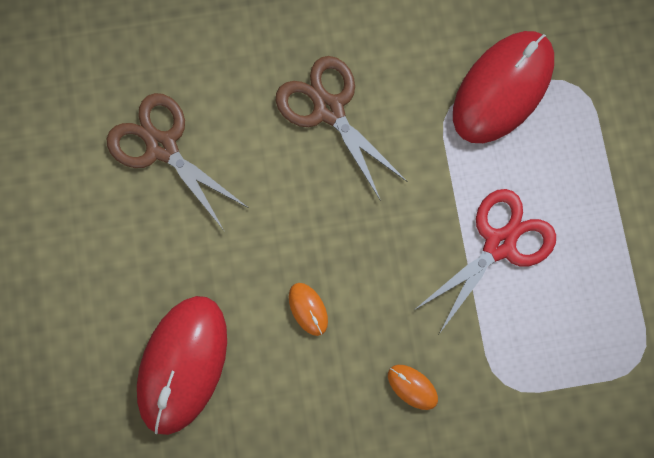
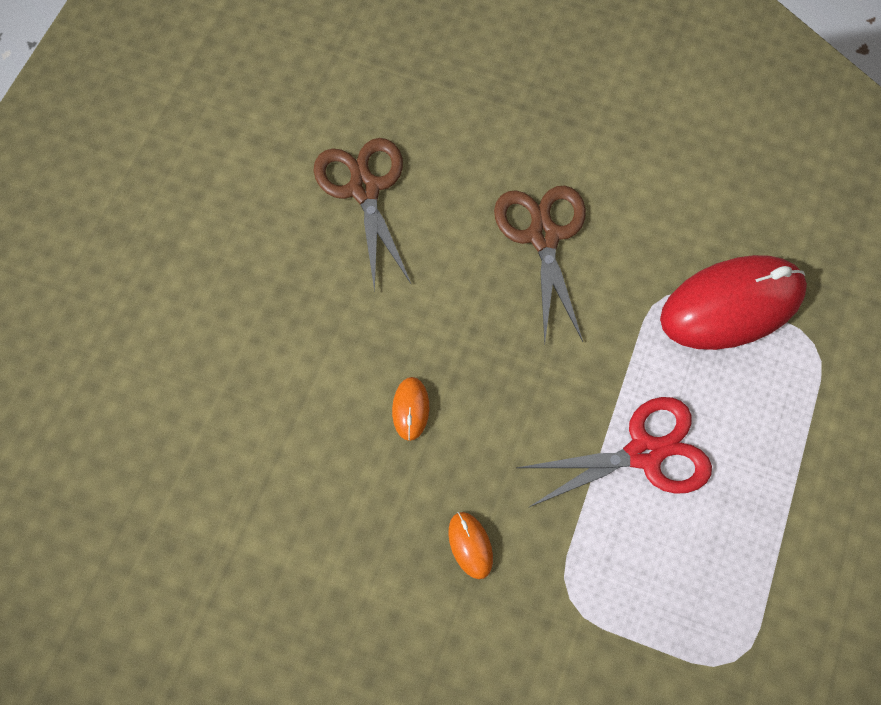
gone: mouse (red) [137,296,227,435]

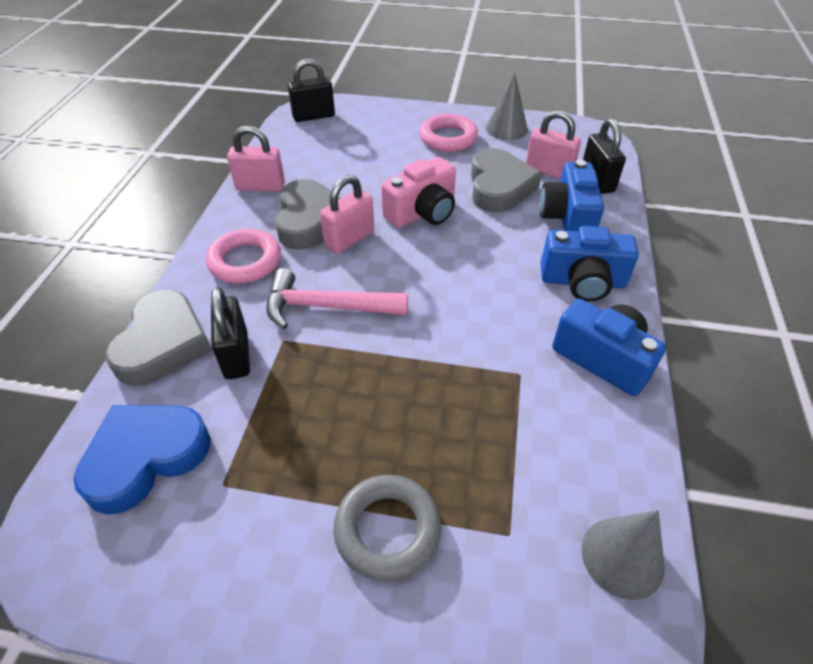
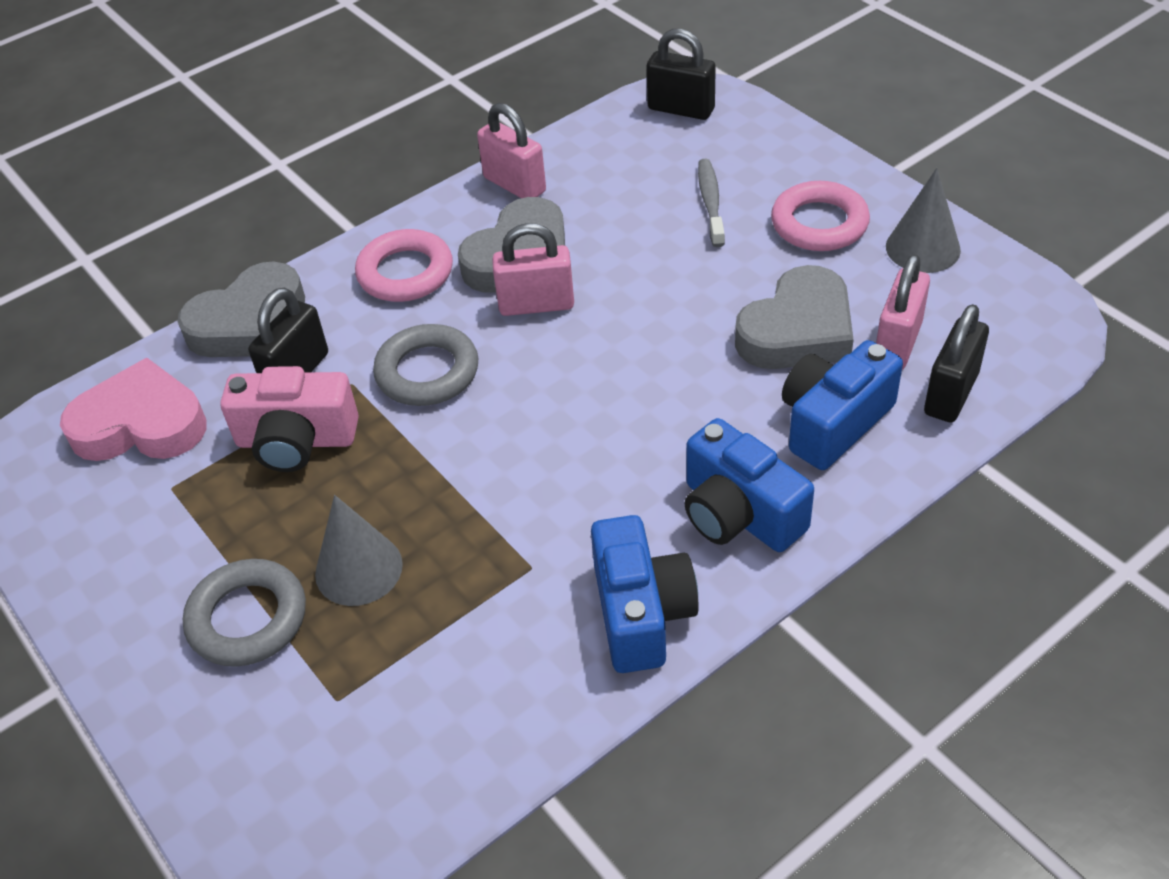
new: toothbrush (grey) [698,159,725,247]
shifted: camera (pink) [381,157,456,228] to [220,366,359,472]; cone (grey) [582,510,665,600] to [315,495,403,606]
swapped: hammer (pink) [266,268,408,329] to ring (grey) [373,324,478,406]
repainted: heart (blue) [73,405,211,515] to heart (pink) [60,358,207,461]
rotated: padlock (pink) [526,111,581,179] = [876,254,930,370] 45 degrees clockwise

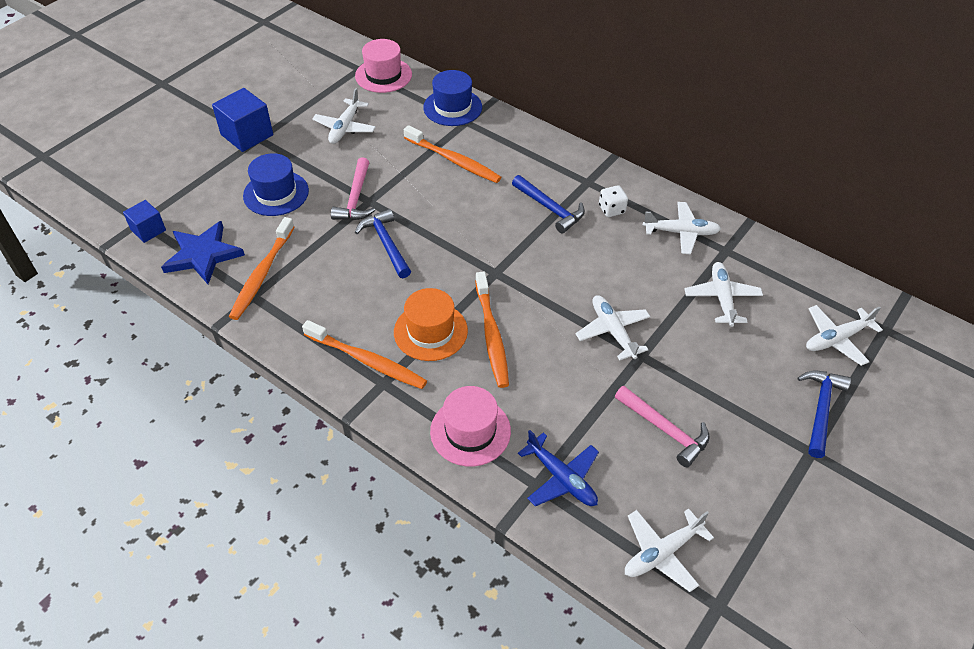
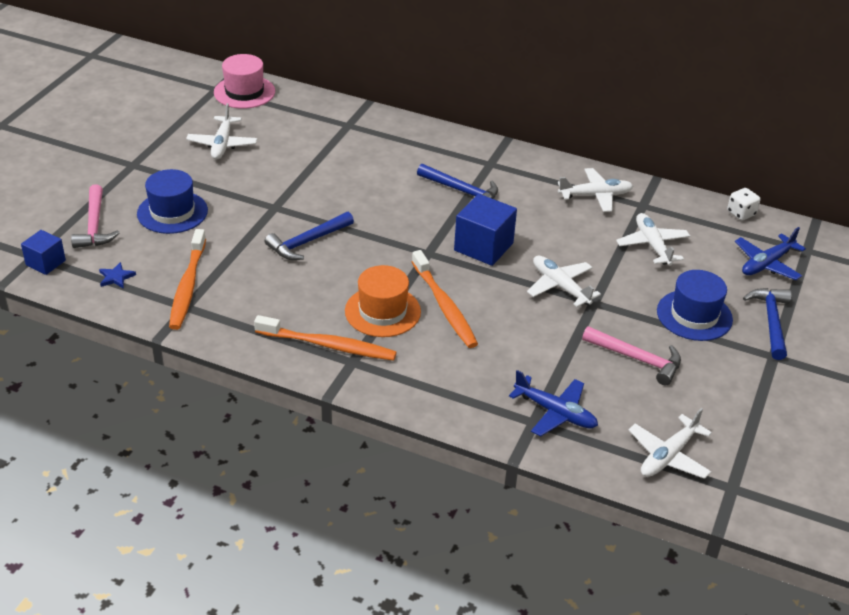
gone: toothbrush (orange) [404,125,501,183]; hat (pink) [430,386,511,467]
shifted: cube (blue) [212,88,273,152] to [454,194,517,266]; hammer (pink) [331,158,375,220] to [71,184,120,248]; hat (blue) [423,70,482,126] to [657,270,733,341]; dice (white) [599,185,628,217] to [727,188,761,221]
repainted: plane (white) [806,305,883,366] to plane (blue) [735,227,806,280]
rotated: hammer (blue) [355,209,411,278] = [265,212,354,260] 90 degrees counterclockwise
scaled: star (blue) [161,221,245,284] = [99,262,136,289] x0.44

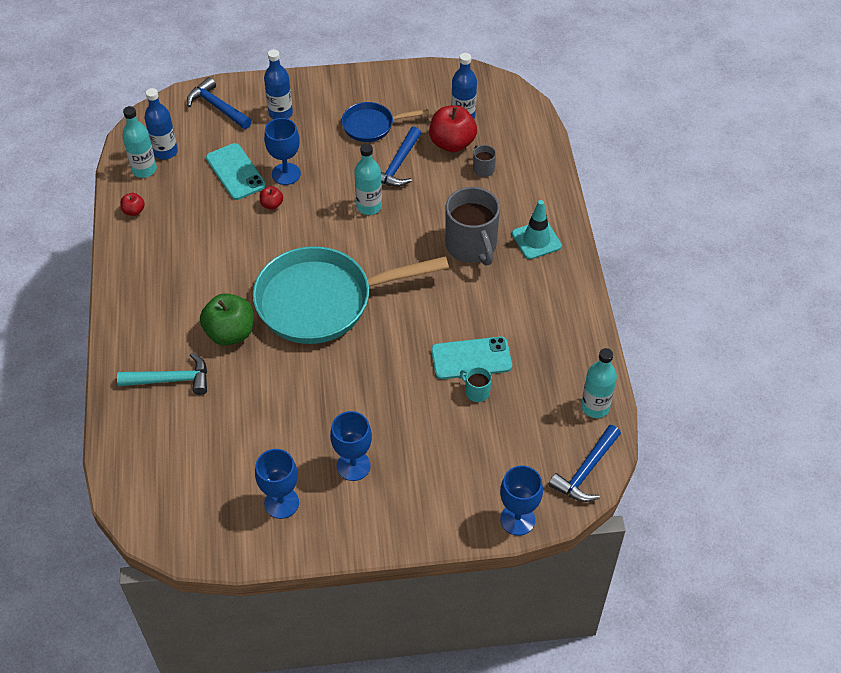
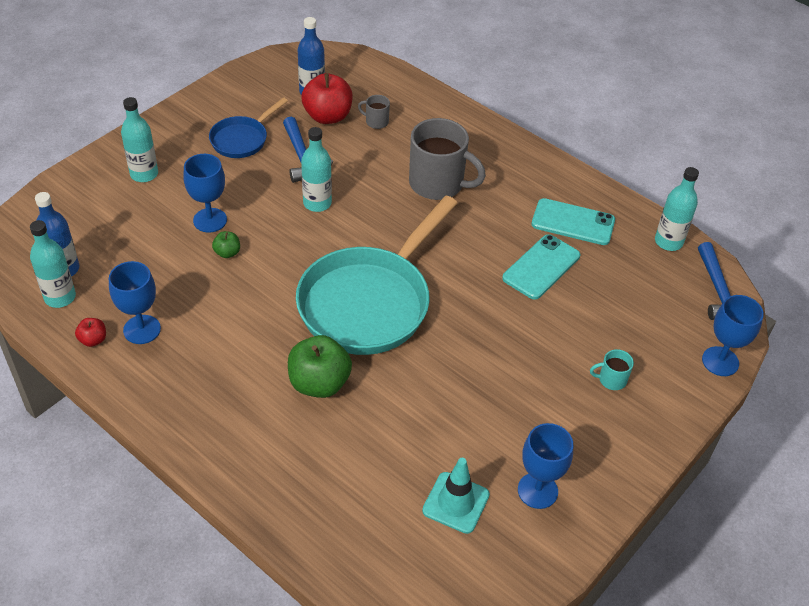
gone: hammer (turquoise) [117,353,207,395]; hammer (blue) [187,77,252,129]
shifted: phone (turquoise) [206,143,266,200] to [532,198,615,245]; goblet (blue) [330,411,372,481] to [109,261,161,344]; mug (turquoise) [460,367,492,402] to [590,349,634,390]; traffic cone (turquoise) [512,200,562,259] to [422,458,490,534]
repainted: apple (red) [260,186,283,209] to apple (green) [212,231,240,258]; bottle (blue) [264,49,293,119] to bottle (turquoise) [121,97,158,182]

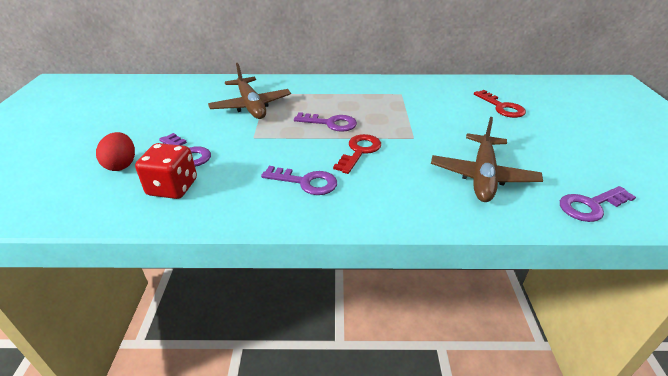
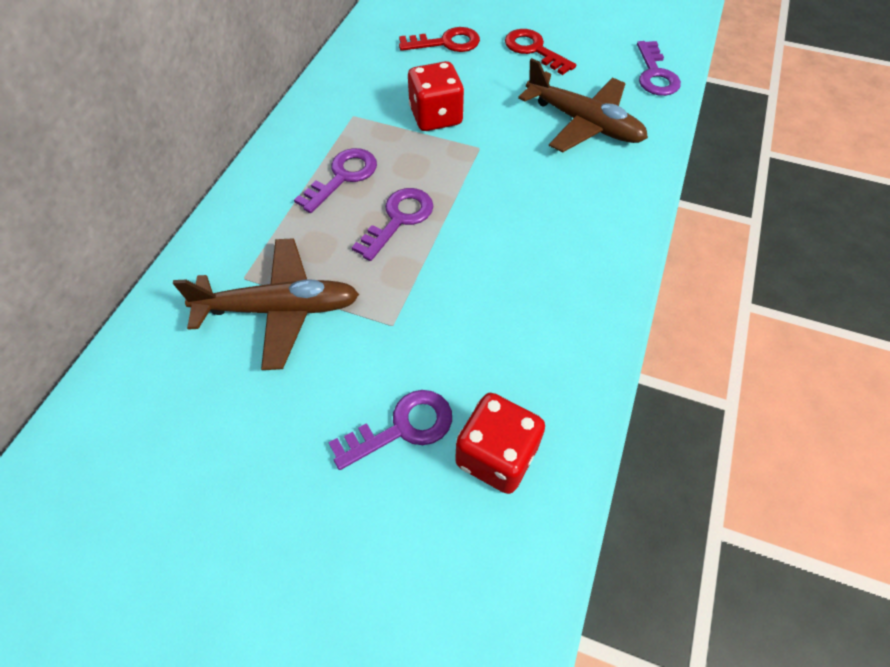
gone: egg (red) [96,132,135,171]
new: dice (red) [408,61,464,131]
shifted: key (purple) [261,166,337,195] to [294,148,377,213]; key (red) [333,134,381,174] to [505,29,576,75]

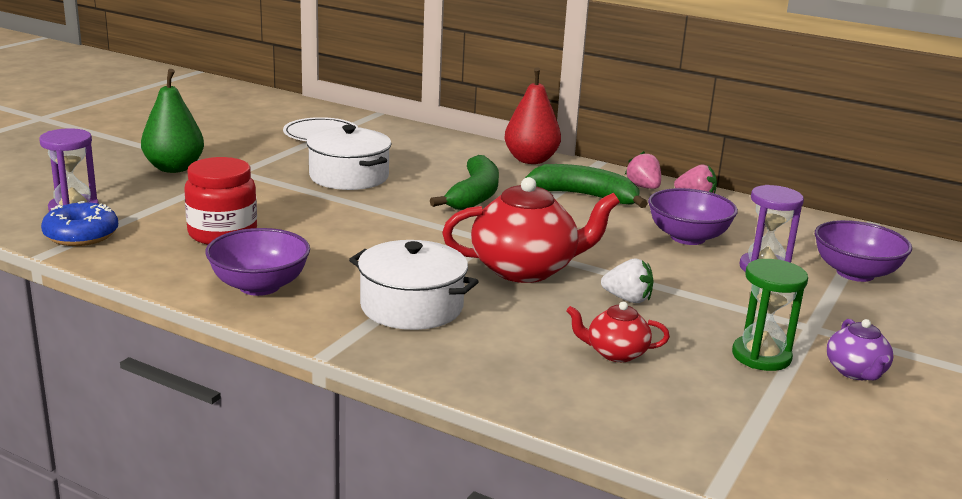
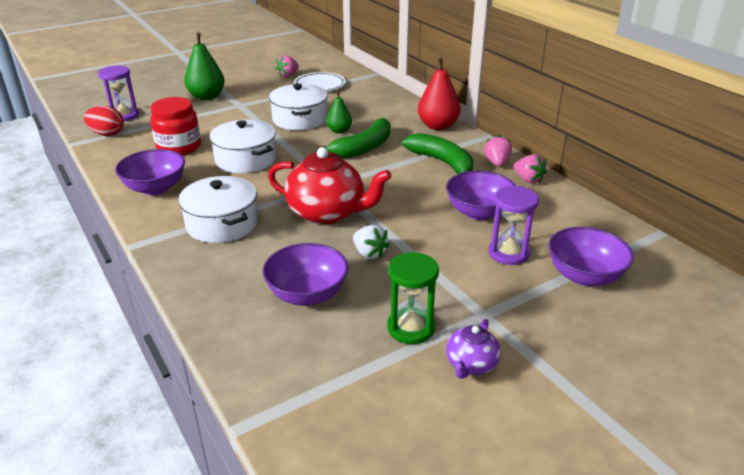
new: pot (white) [209,119,276,173]; strawberry (pink) [275,55,299,77]; pear (green) [326,91,352,134]
swapped: donut (blue) [41,201,118,246] to egg (red) [84,106,124,136]; teapot (red) [566,302,670,362] to bowl (purple) [262,243,348,306]

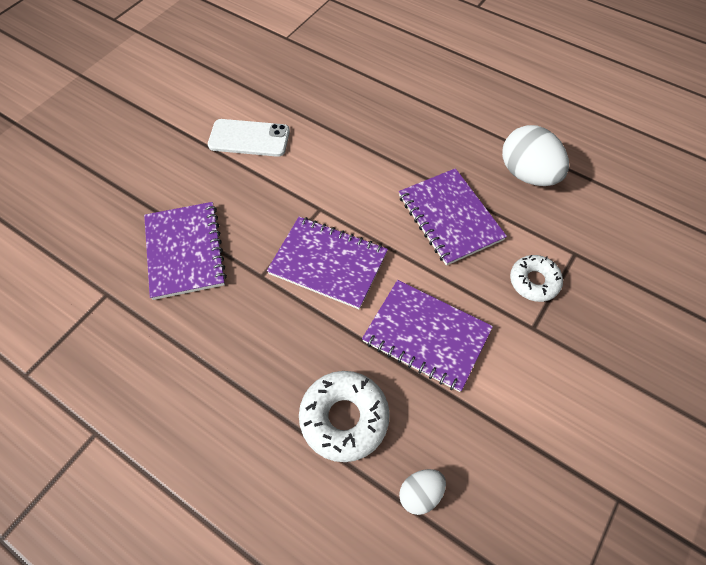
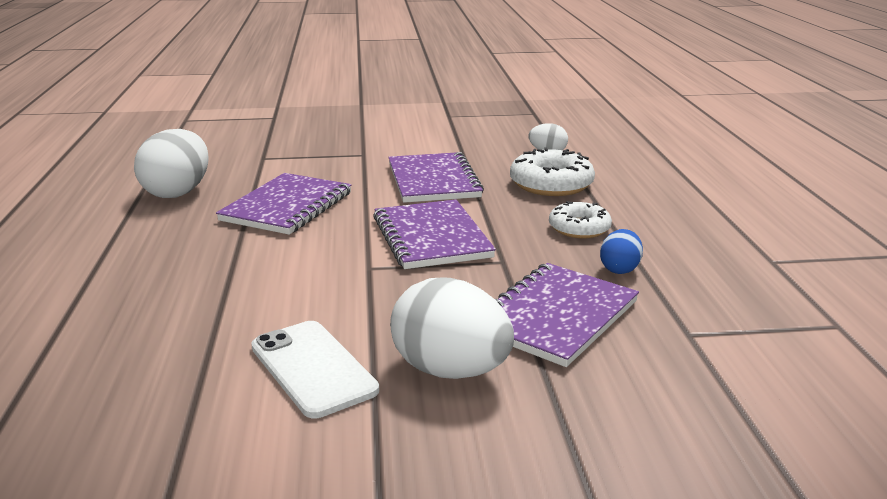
new: egg (white) [390,277,514,379]; egg (blue) [600,229,643,274]
shifted: donut (white) [510,255,563,302] to [549,201,612,238]

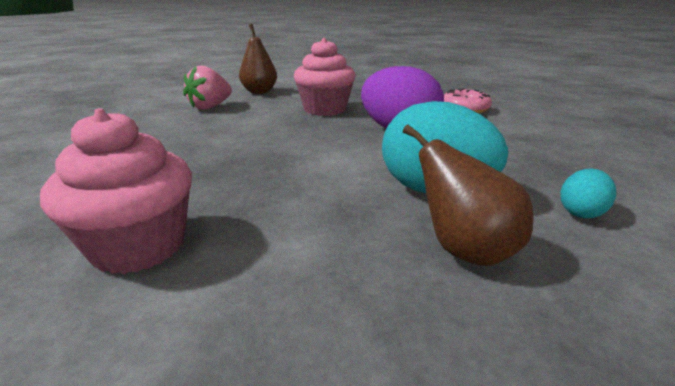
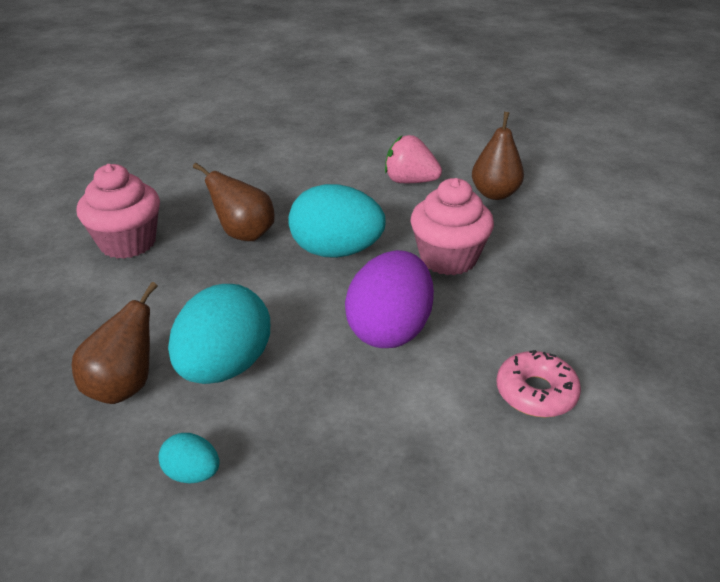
new: pear (brown) [193,163,275,241]; egg (turquoise) [288,184,386,258]

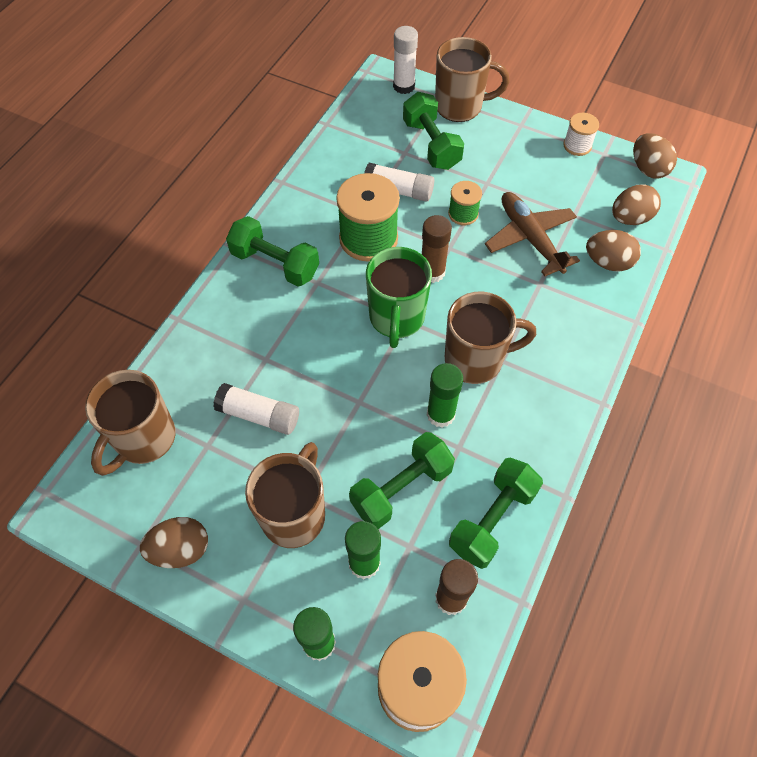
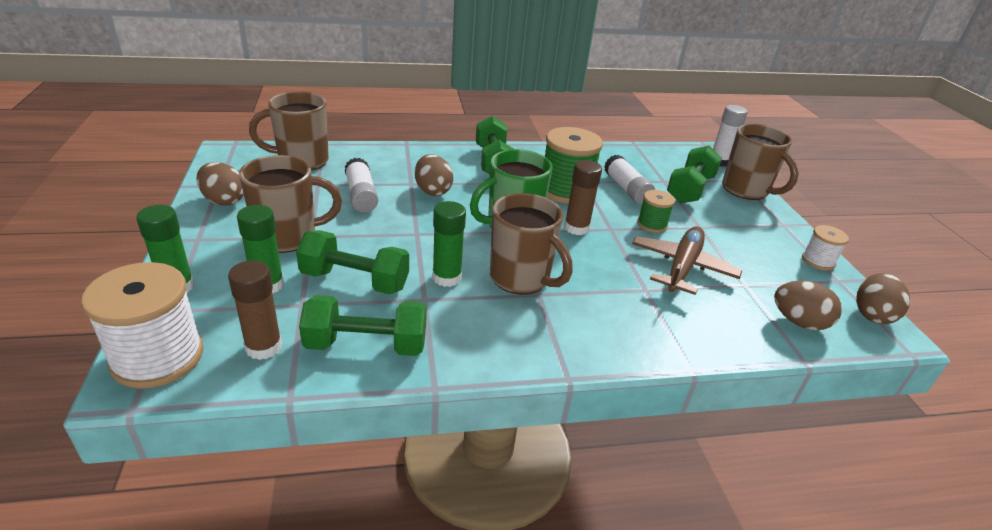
shifted: egg (brown) [586,230,641,271] to [415,154,453,196]

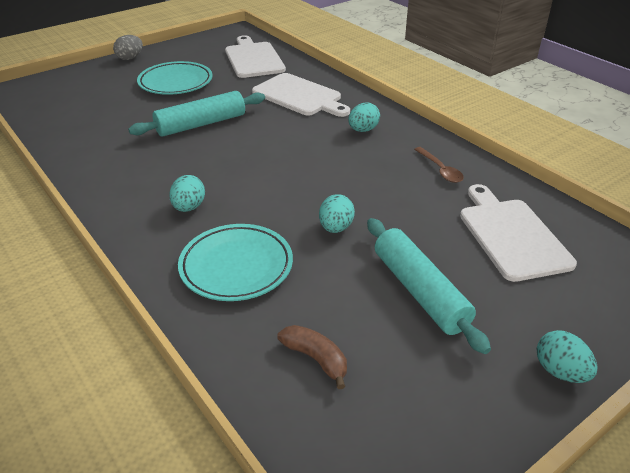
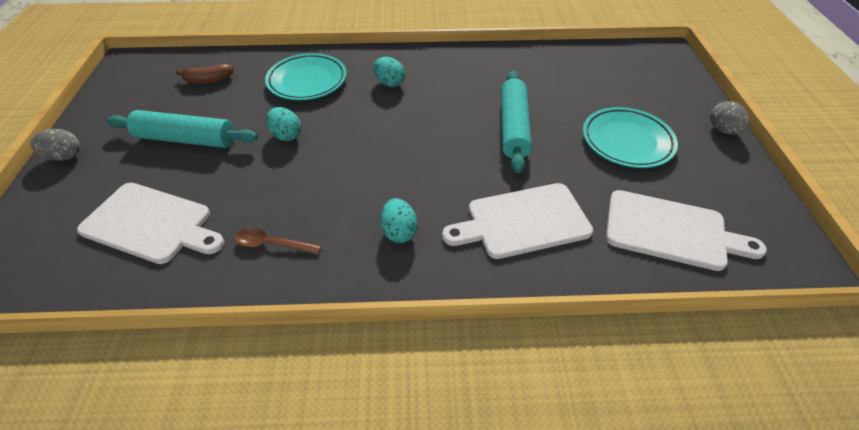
repainted: egg (turquoise) [537,330,598,383] to egg (grey) [30,129,80,161]

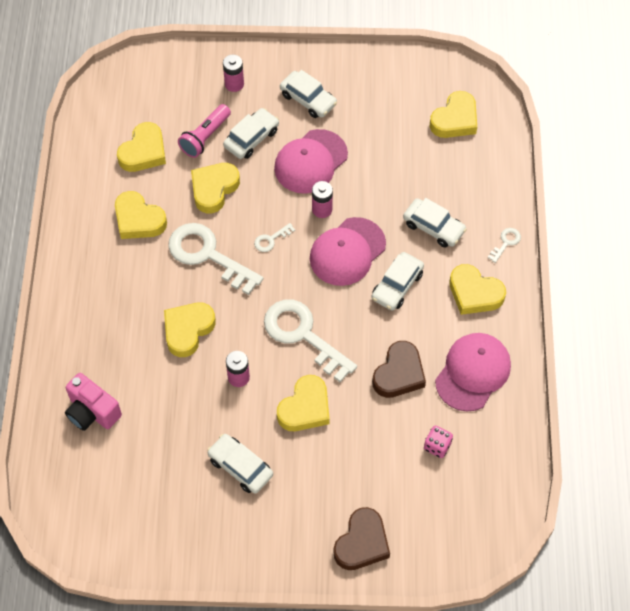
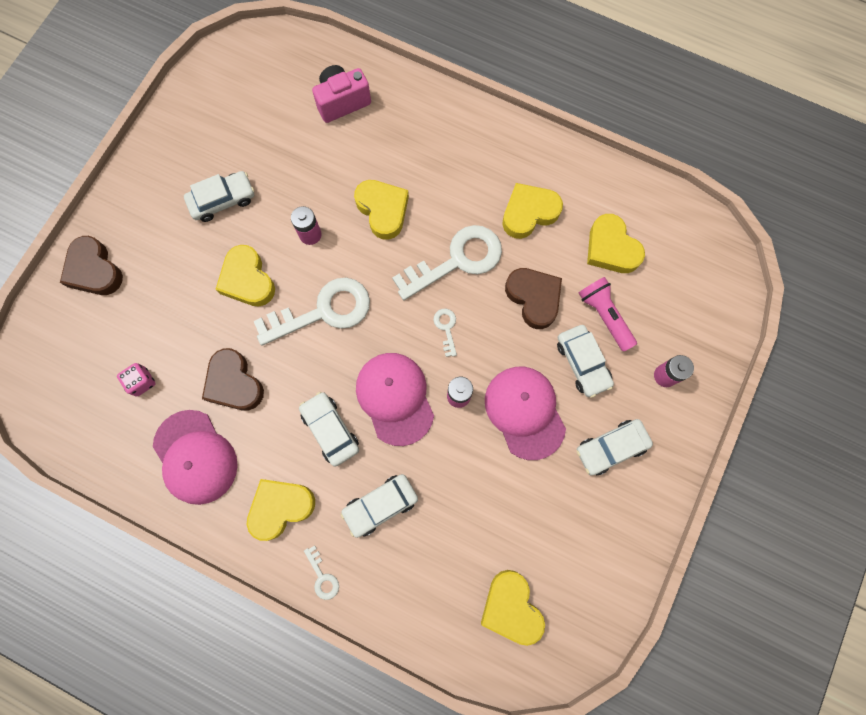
repainted: heart (yellow) [191,163,240,213] to heart (brown) [505,268,562,329]

